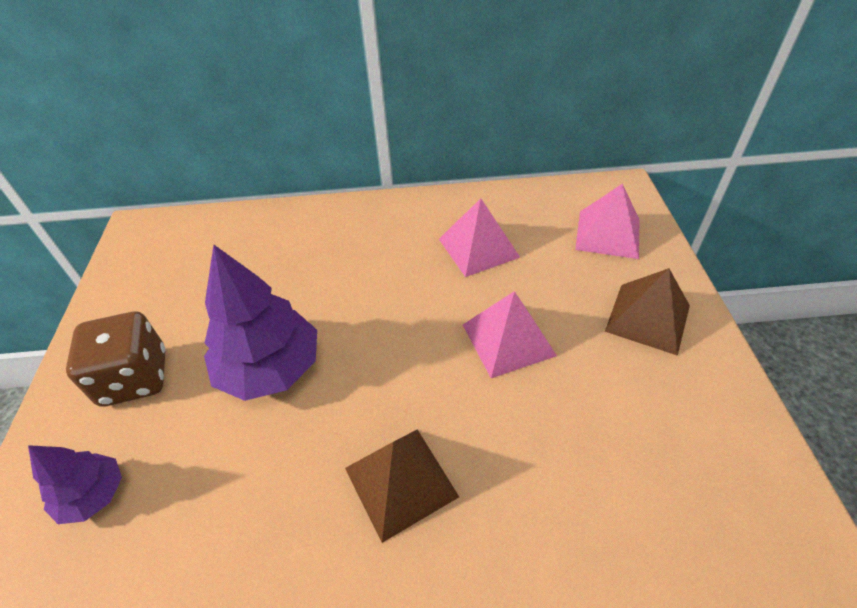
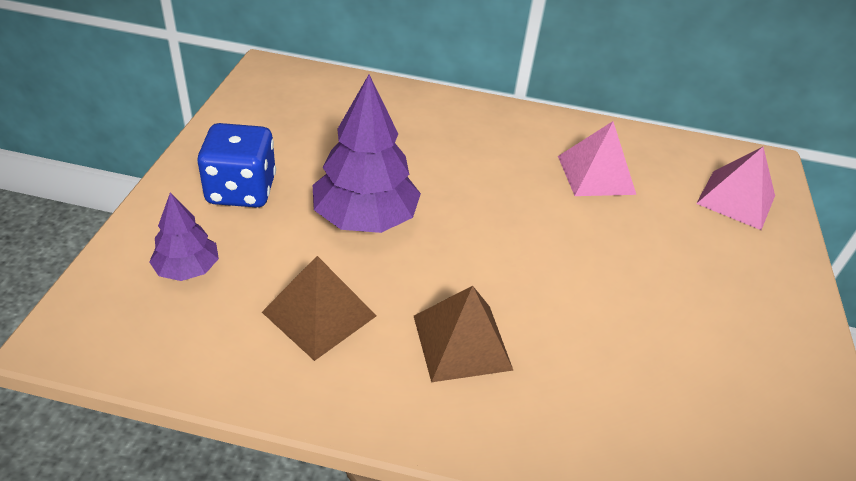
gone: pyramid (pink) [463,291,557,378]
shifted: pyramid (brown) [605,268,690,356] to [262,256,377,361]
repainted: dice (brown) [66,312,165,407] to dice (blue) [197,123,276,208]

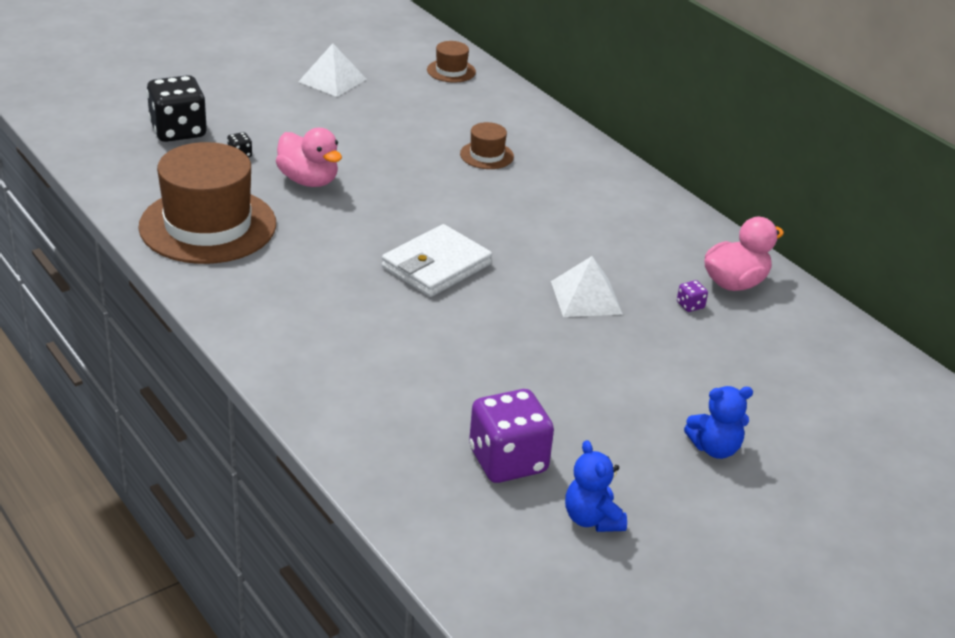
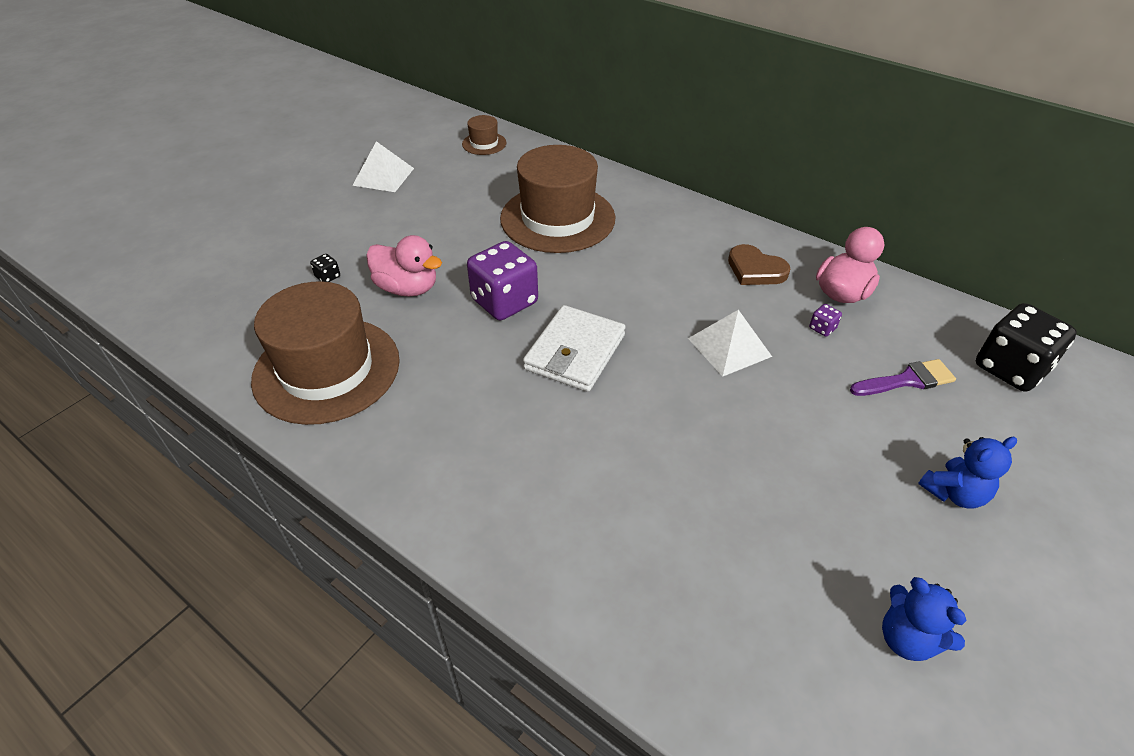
new: heart (brown) [728,244,790,285]; brush (purple) [850,359,956,396]
shifted: dice (black) [147,75,207,142] to [976,303,1077,392]; dice (purple) [469,389,554,483] to [467,241,538,320]
scaled: hat (brown) [460,122,514,169] = [500,145,615,253] x2.27

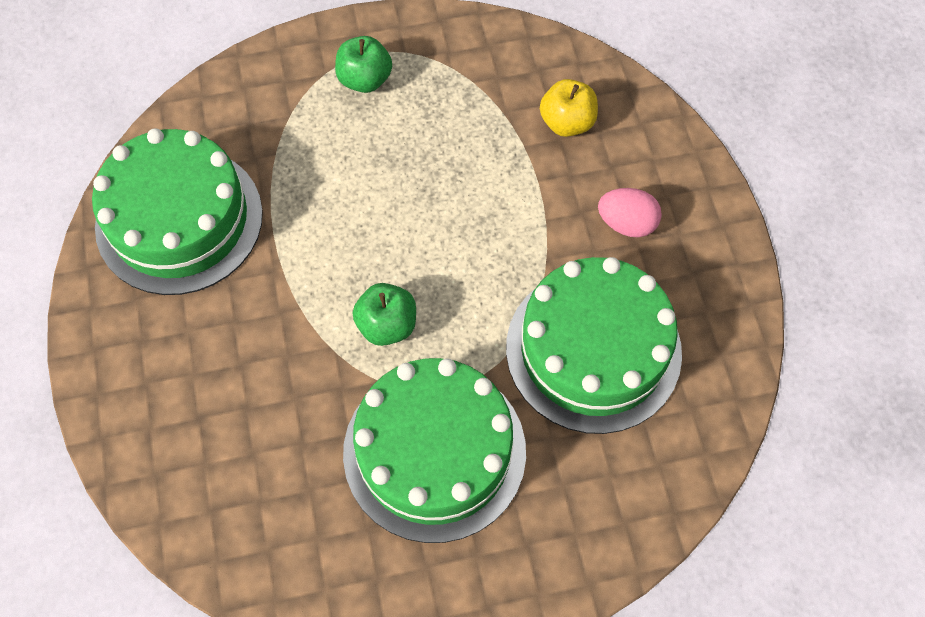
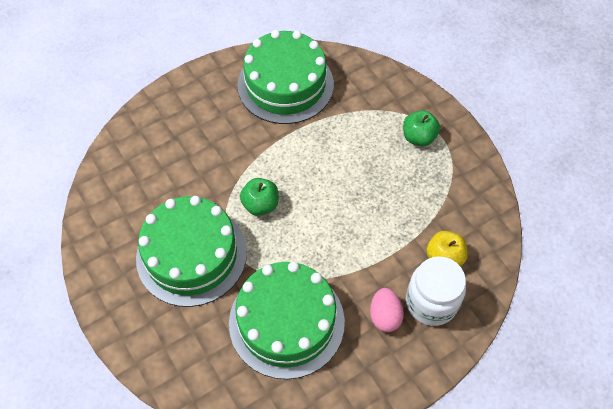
new: jar (white) [406,256,466,326]

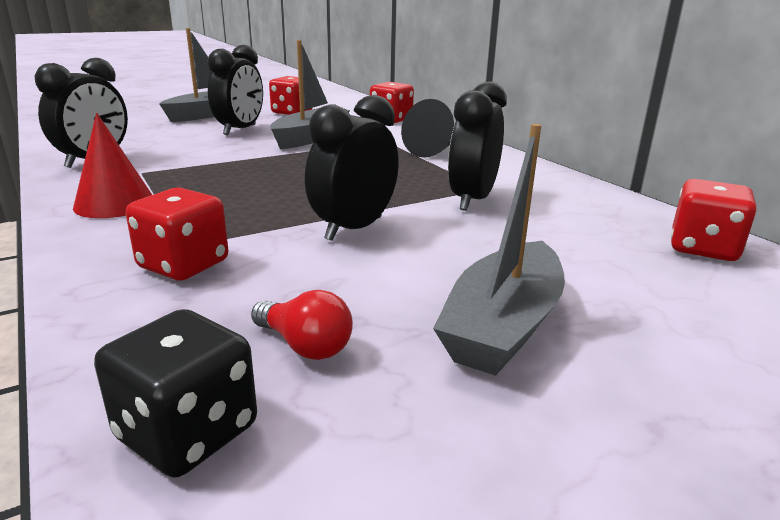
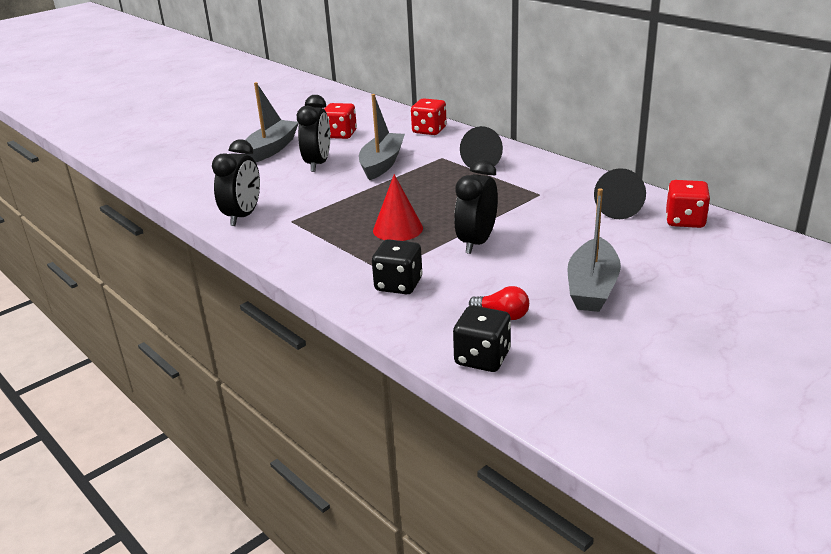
gone: clock (black) [448,82,507,211]
new: cone (black) [594,168,646,219]
shifted: cone (red) [73,113,152,218] to [373,174,423,241]
repainted: dice (red) [126,188,228,280] to dice (black) [372,239,422,294]

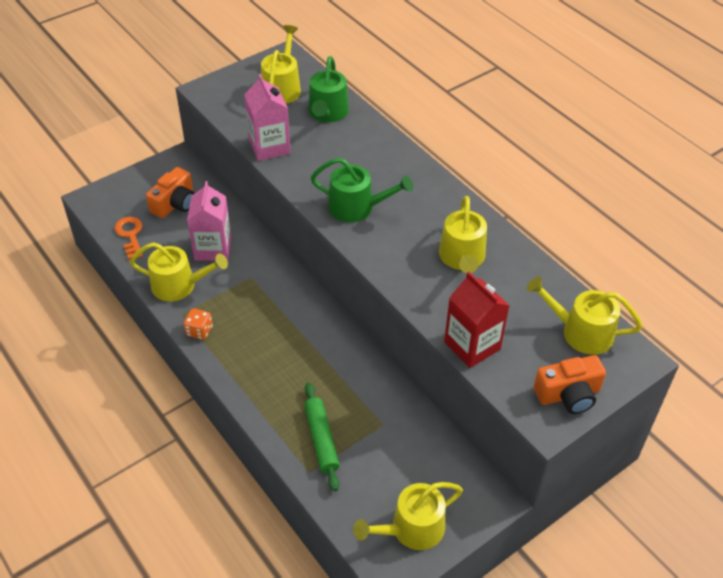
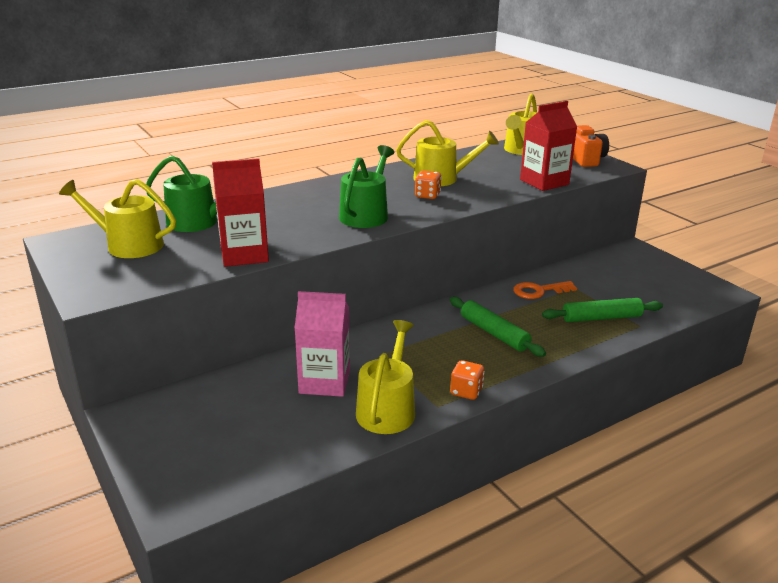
gone: camera (orange) [146,167,195,218]; watering can (yellow) [353,482,463,550]
new: dice (orange) [415,170,442,199]; rolling pin (green) [450,297,546,357]
shifted: key (orange) [114,217,143,259] to [513,281,577,299]
repainted: carton (pink) [244,74,290,161] to carton (red) [212,158,269,267]

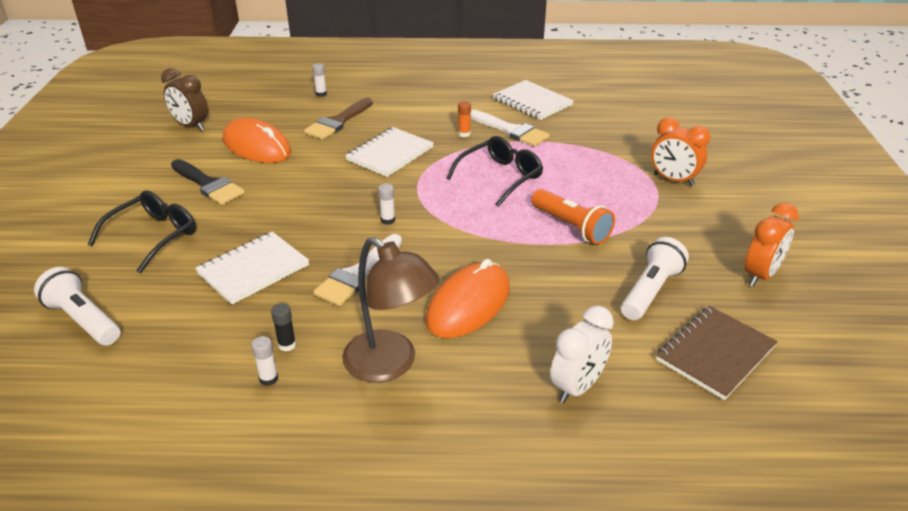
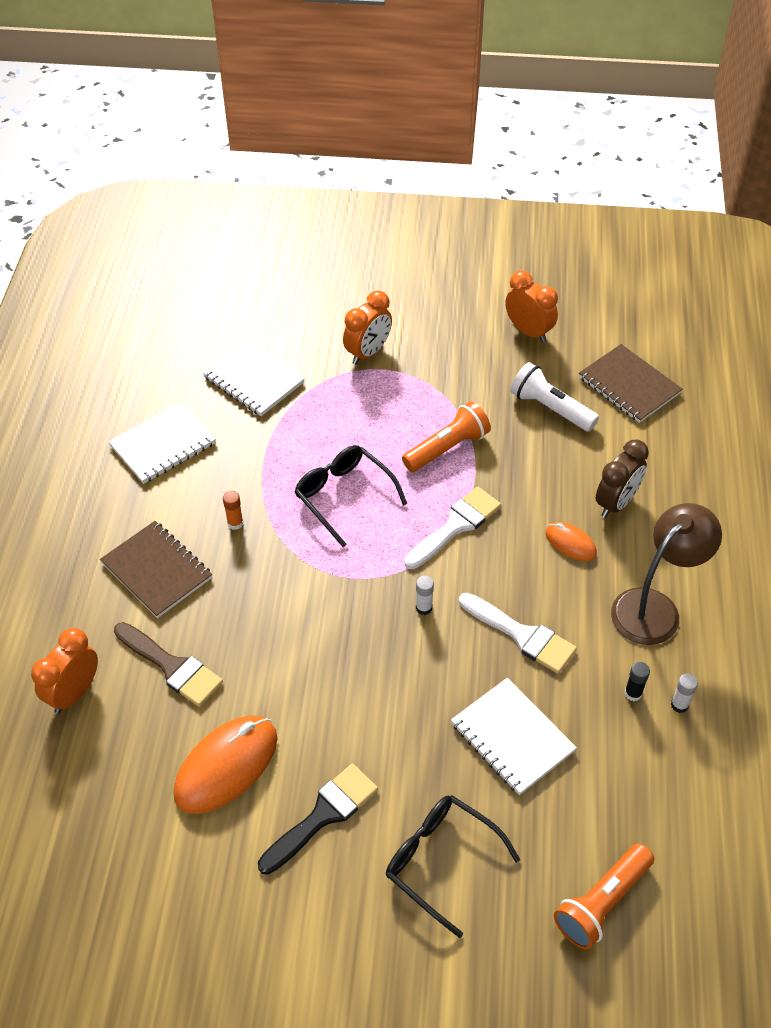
gone: clock (white) [550,306,614,403]
new: notebook (brown) [100,521,212,618]
shifted: clock (brown) [161,68,208,131] to [596,440,649,518]; notebook (white) [345,127,434,177] to [203,340,305,416]; brush (white) [470,110,550,147] to [404,487,501,569]
swapped: glue stick (white) [312,63,327,97] to clock (orange) [31,628,98,714]
repainted: flashlight (white) [34,267,120,346] to flashlight (orange) [554,843,654,950]
scaled: mouse (orange) [426,259,510,338] = [546,522,597,561] x0.53

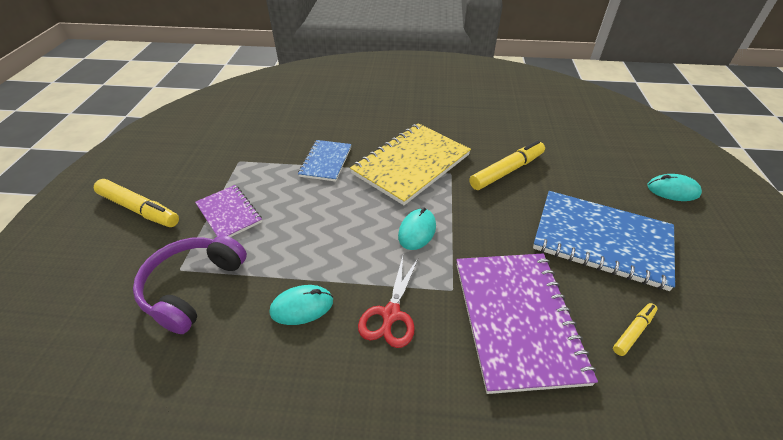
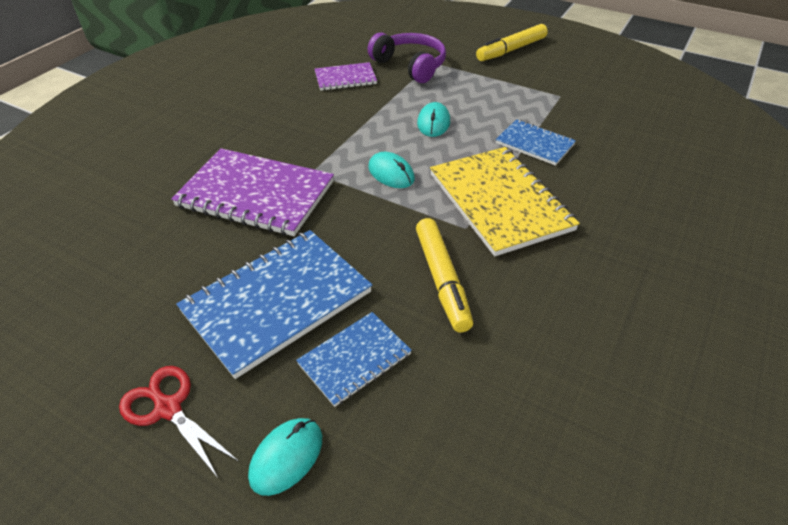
gone: marker (yellow) [613,303,658,356]
new: notebook (blue) [296,312,412,407]
shifted: notebook (purple) [195,185,262,237] to [315,62,377,91]; mouse (turquoise) [270,285,333,325] to [417,102,450,137]; scissors (red) [358,257,418,348] to [119,366,238,478]

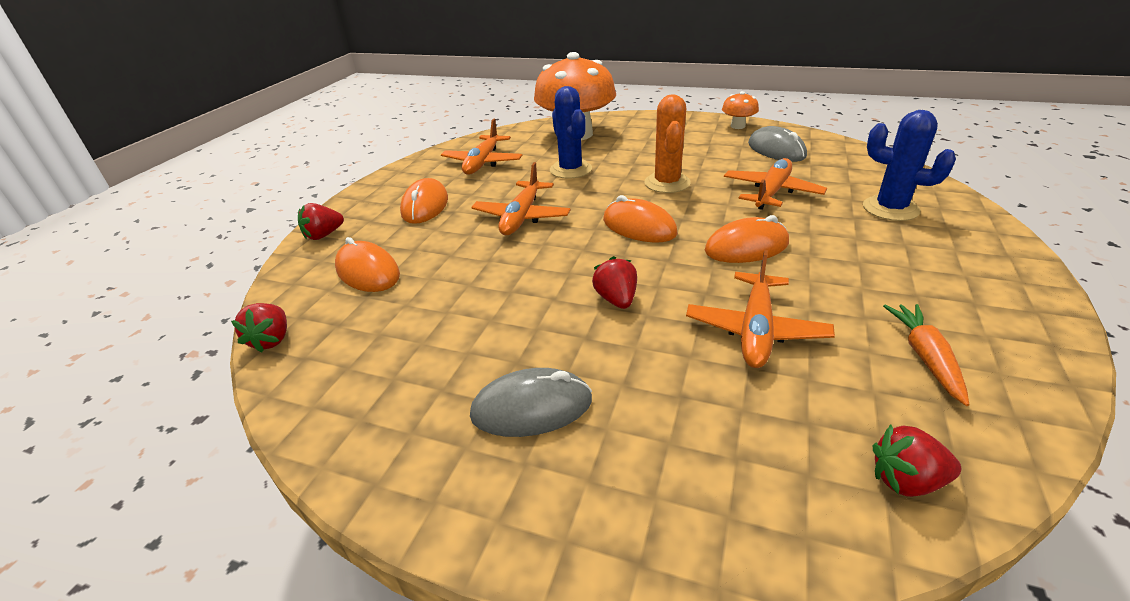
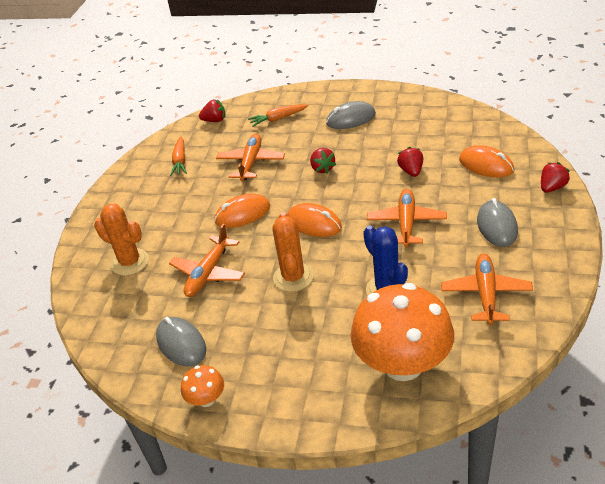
new: carrot (orange) [248,104,309,127]
shifted: strawberry (red) [231,303,287,353] to [397,147,423,177]
repainted: mouse (orange) [400,178,448,224] to mouse (grey) [477,198,518,247]; cactus (blue) [863,110,956,221] to cactus (orange) [94,204,149,276]

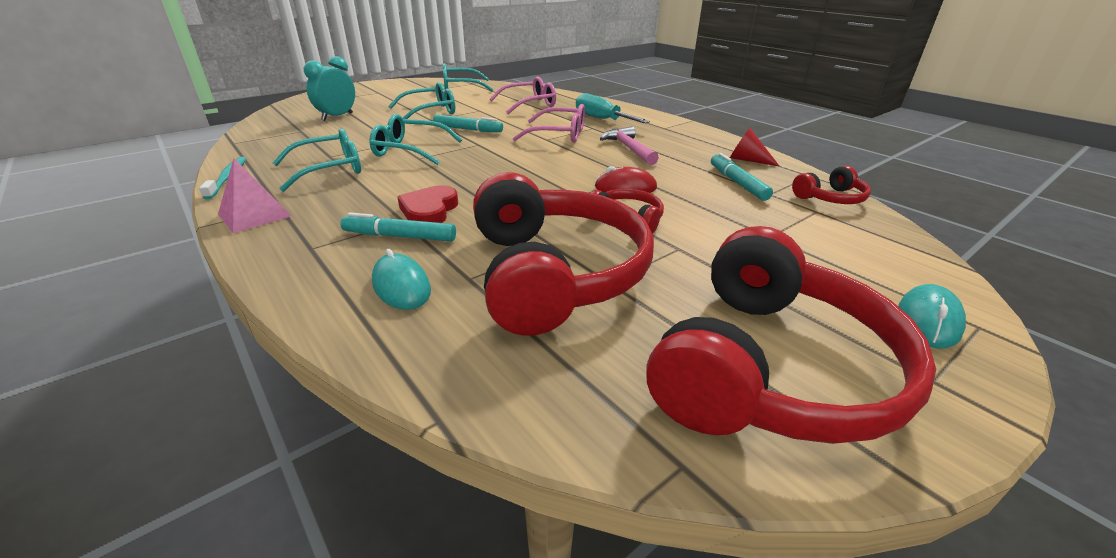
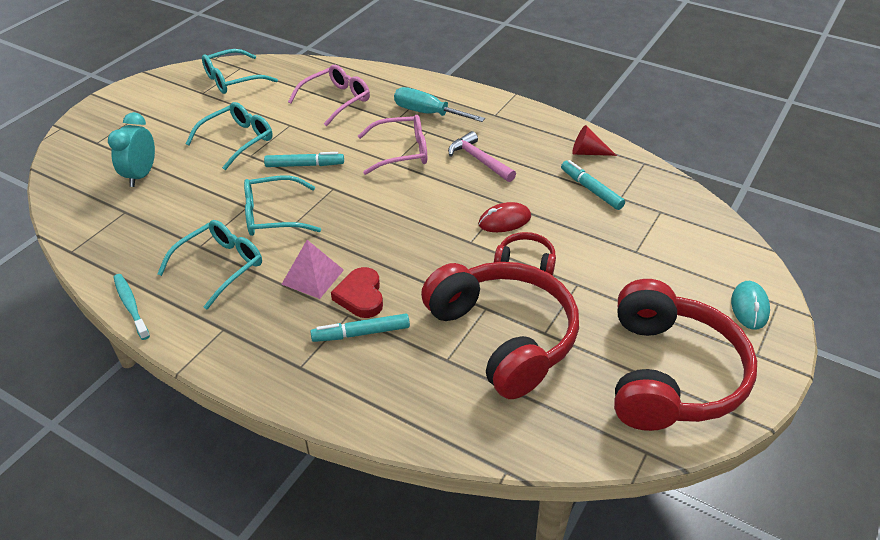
gone: mouse (turquoise) [372,249,431,310]; headphones (red) [792,166,871,204]
shifted: pyramid (pink) [218,158,291,233] to [282,240,344,299]

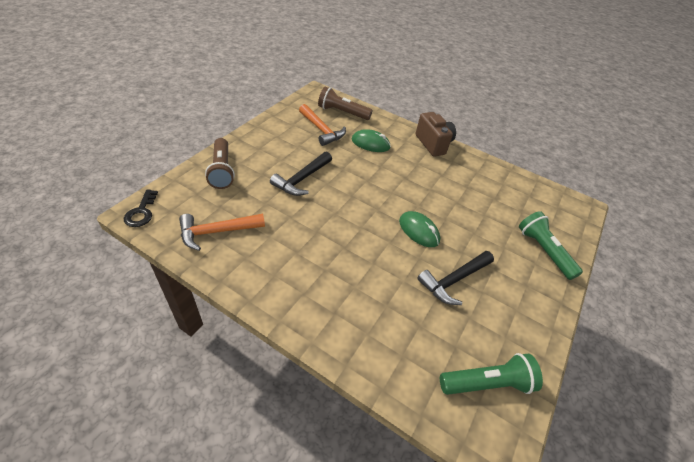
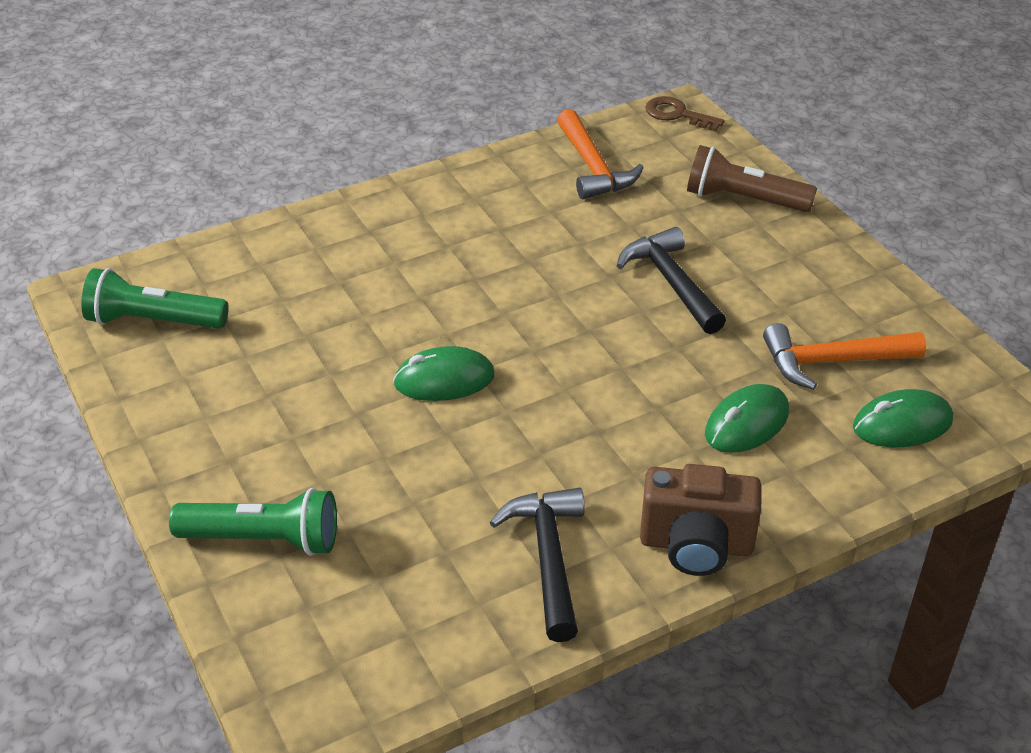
shifted: hammer (black) [417,251,494,305] to [490,487,584,642]
swapped: flashlight (brown) [318,86,373,120] to mouse (green) [853,389,953,447]
repainted: key (black) [124,190,158,227] to key (brown) [645,96,725,131]
rotated: hammer (orange) [179,214,265,251] = [557,109,644,199] 150 degrees clockwise; flashlight (green) [440,353,543,395] = [81,268,229,329] 75 degrees clockwise

